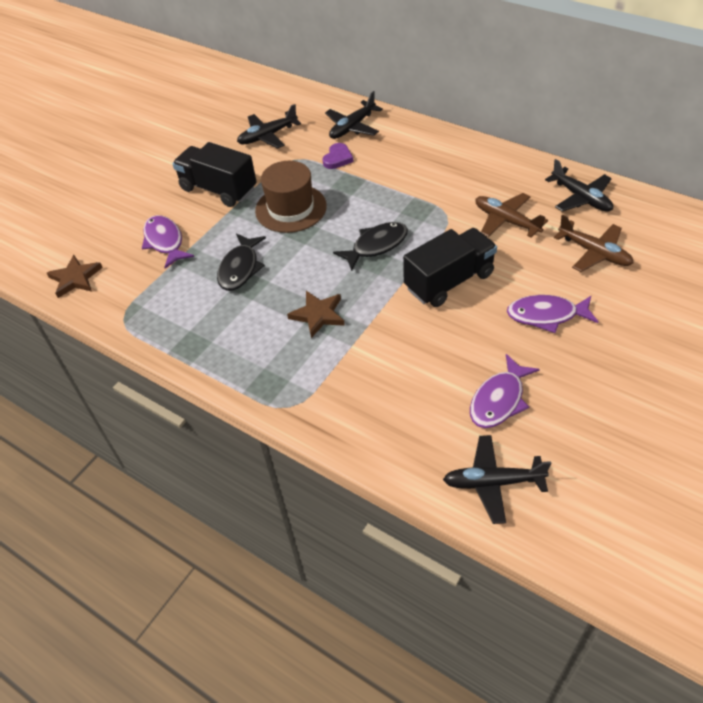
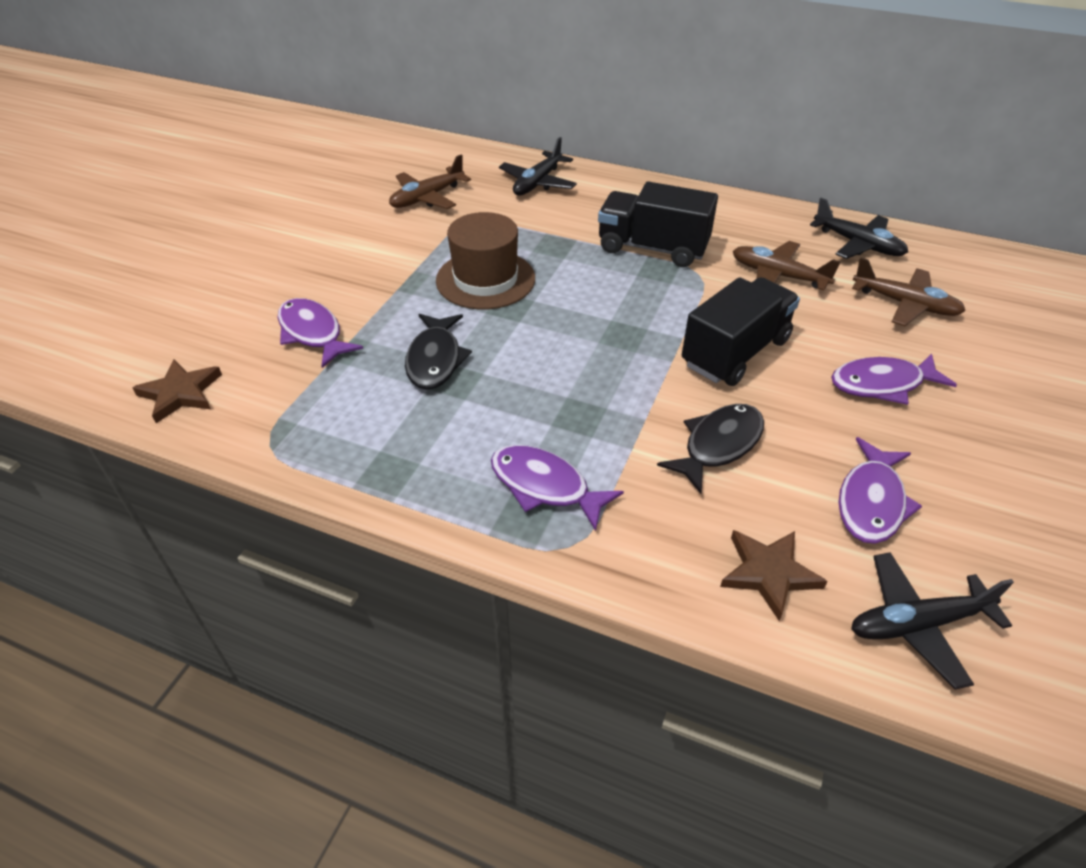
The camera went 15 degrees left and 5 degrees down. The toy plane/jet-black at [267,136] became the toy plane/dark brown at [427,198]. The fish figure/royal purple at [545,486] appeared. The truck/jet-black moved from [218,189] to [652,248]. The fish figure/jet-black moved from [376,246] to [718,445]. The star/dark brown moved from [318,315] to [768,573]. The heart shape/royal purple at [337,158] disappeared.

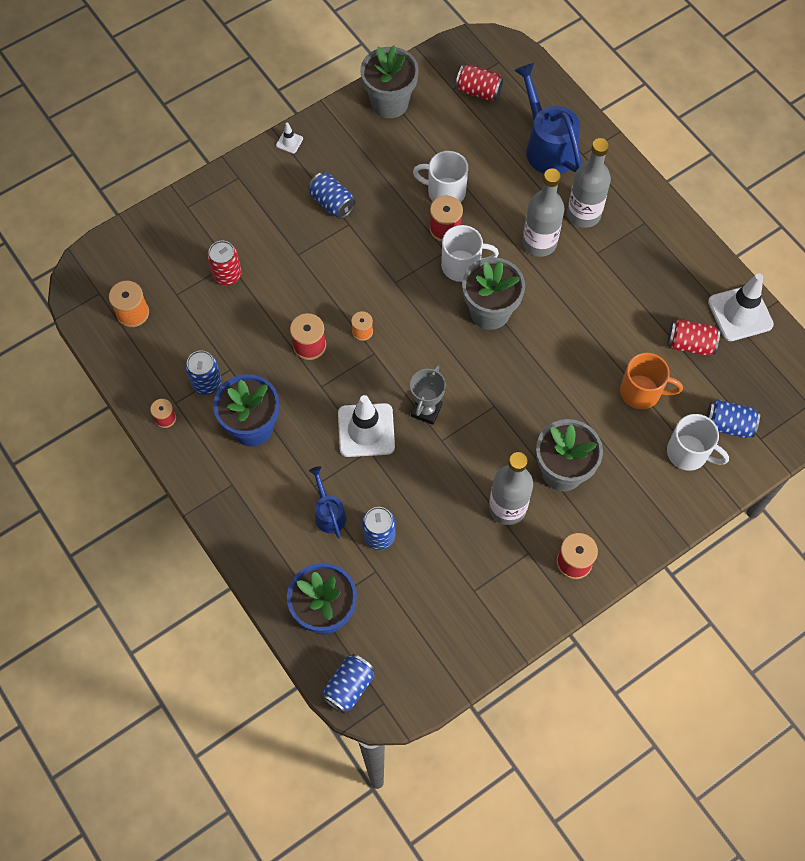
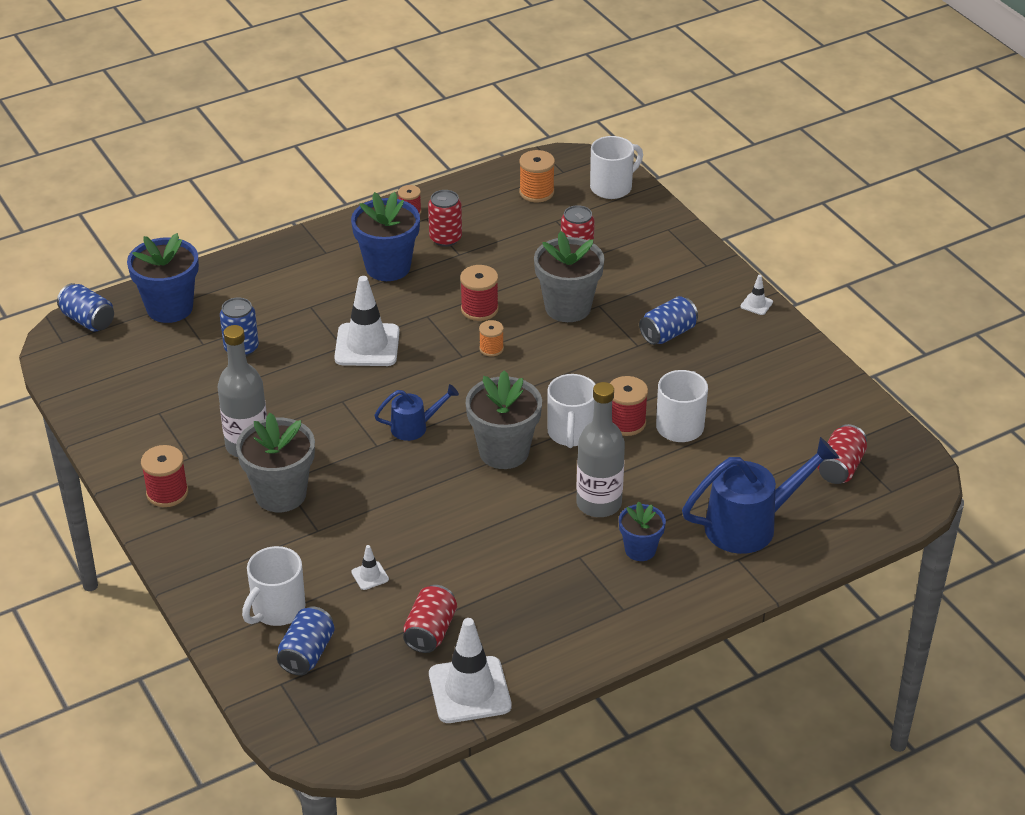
The camera went 95 degrees right and 25 degrees down. The mug/orange-coloured at [641,392] was replaced by the road cone/pure white at [370,576]. The watering pot/blue moved from [329,513] to [415,427]. The tin/blue at [207,383] became the tin/scarlet at [445,238]. The plant pot/ash-grey moved from [389,103] to [568,307]. The mug/pure white at [612,187] appeared. The flask/ash-grey at [584,214] was replaced by the plant pot/blue at [640,550]. The award cup/ash-grey at [426,410] disappeared.

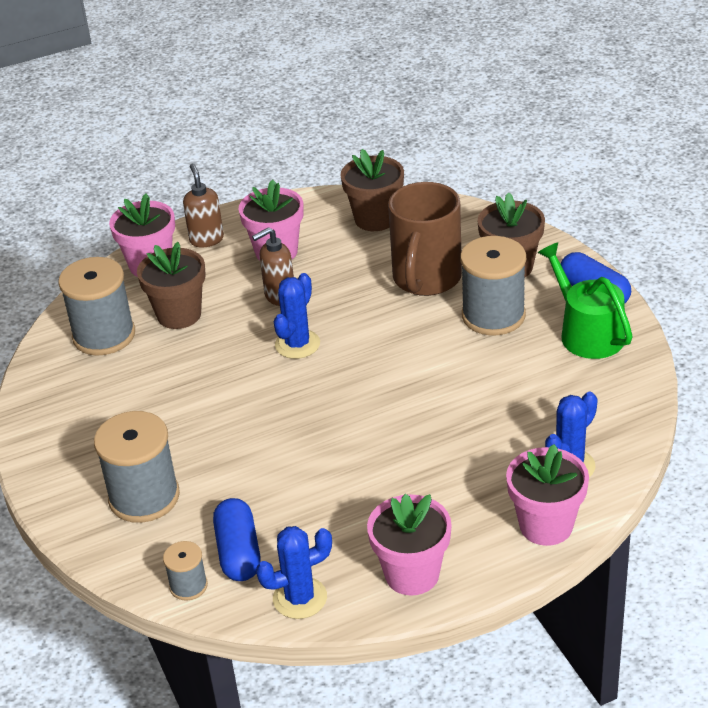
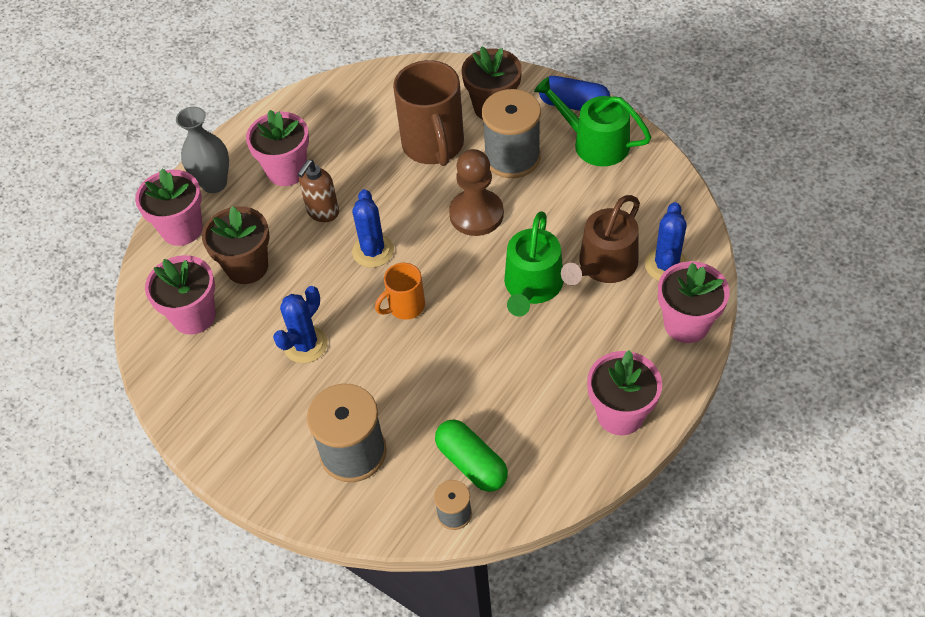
The camera went 30 degrees left and 15 degrees up. The bobbin/ash-grey at [104,335] was replaced by the plant pot/pink at [194,316]. The pump bottle/dark brown at [206,239] was replaced by the flower vase/ash-grey at [214,183]. The prickly plant/blue moved from [300,598] to [305,345]. The mug/orange-coloured at [405,306] appeared. The pill/blue at [239,552] became the pill/emerald at [472,463]. The pawn/dark brown at [476,214] appeared. The watering pot/emerald at [532,286] appeared. The watering pot/dark brown at [604,265] appeared. The plant pot/dark brown at [375,219] disappeared.

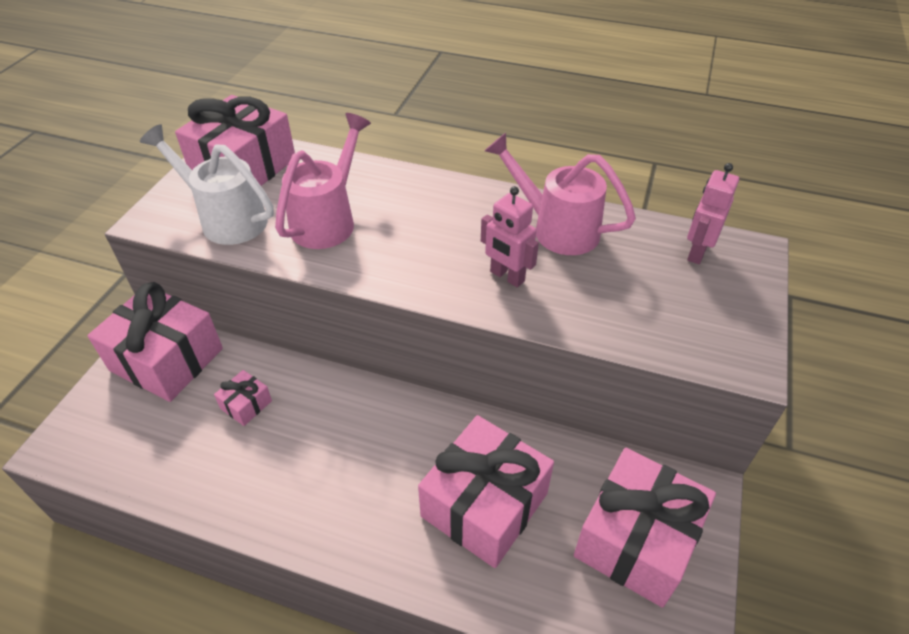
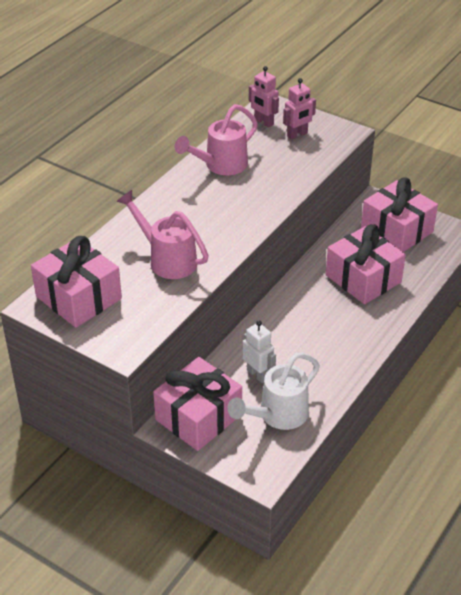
The camera went 75 degrees left and 5 degrees down. The watering pot/pure white moved from [226,219] to [277,415]. The wrapped gift/pink at [246,405] was replaced by the toy robot/pure white at [257,374]. The toy robot/pink moved from [507,276] to [297,135].

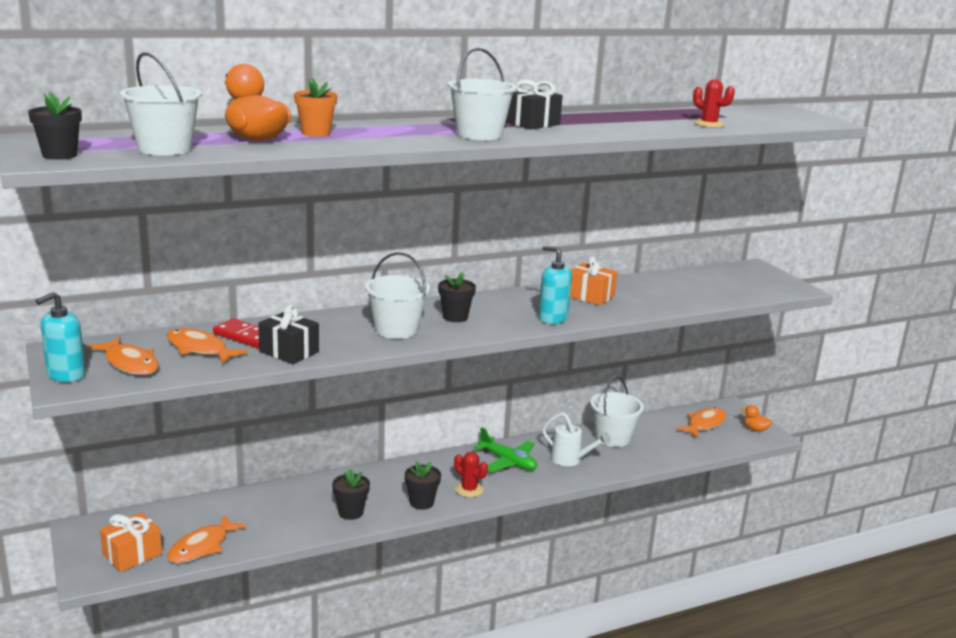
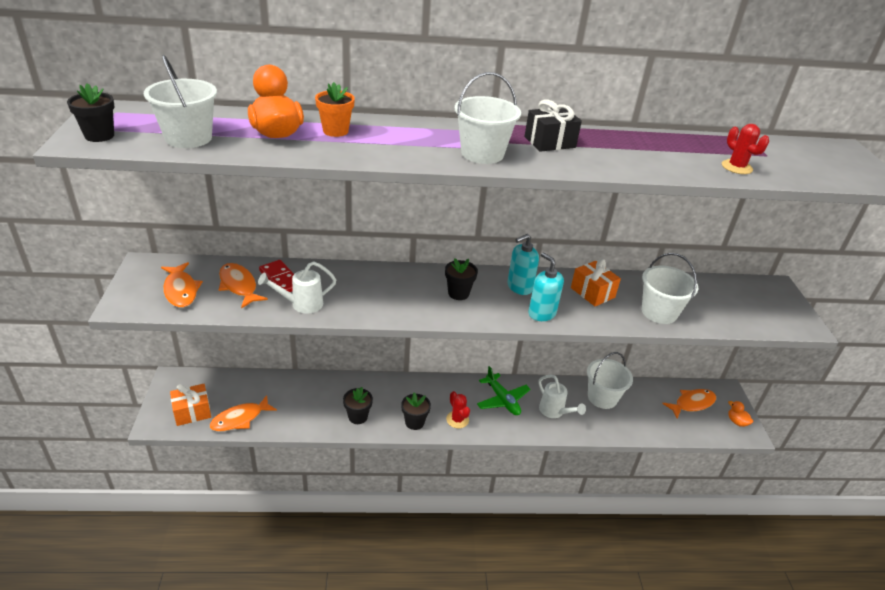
The camera went 20 degrees right and 15 degrees up. The wrapped gift/jet-black at [289,352] was replaced by the watering pot/pure white at [302,304]. The pump bottle/aqua moved from [66,375] to [519,287]. The bucket/pure white moved from [396,330] to [659,312].

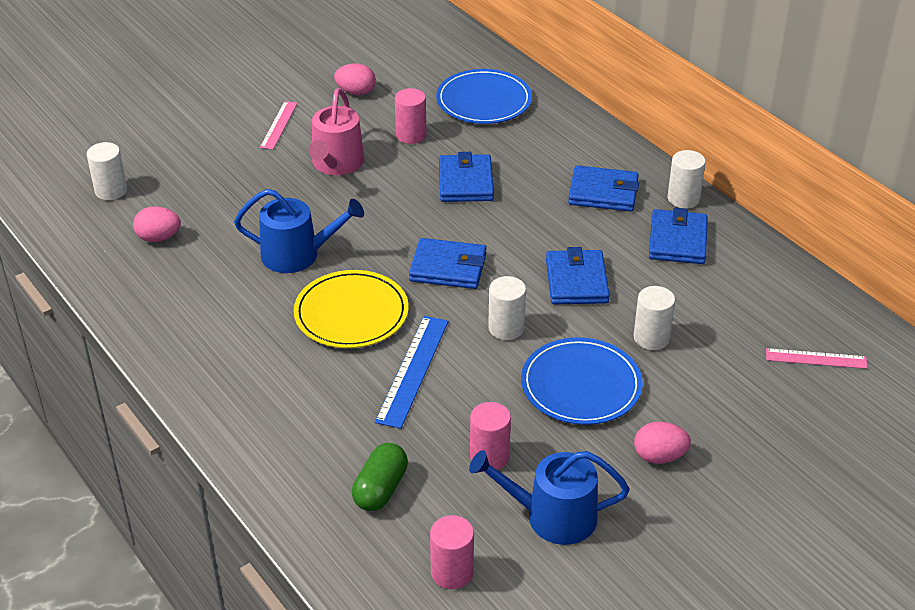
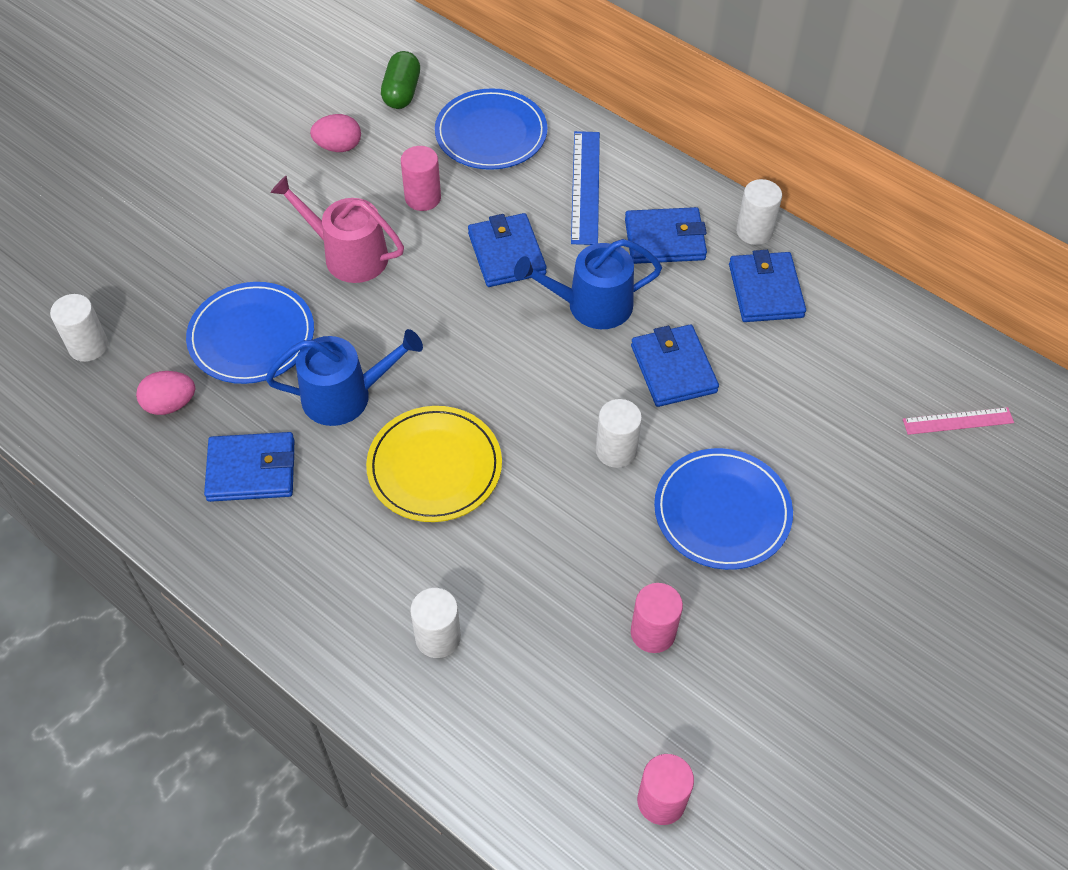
The camera went 15 degrees left and 15 degrees up. The dinner plate/blue at [251,336] appeared. The billfold/blue moved from [448,267] to [251,470]. The watering pot/pink at [336,164] turned 120 degrees clockwise. The pill/emerald moved from [380,489] to [402,92]. The cylinder/pure white moved from [651,338] to [438,637]. The watering pot/blue moved from [552,517] to [591,305]. The measuring stick/blue moved from [413,370] to [585,187]. The measuring stick/pink at [279,125] disappeared. The toy egg/pink at [659,456] disappeared.

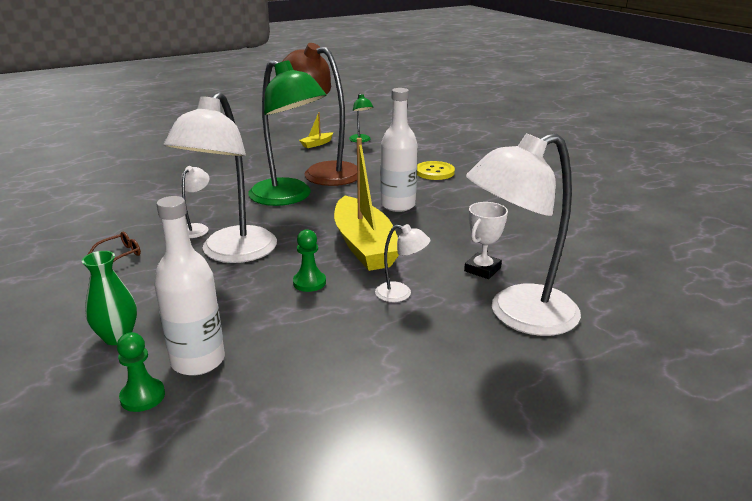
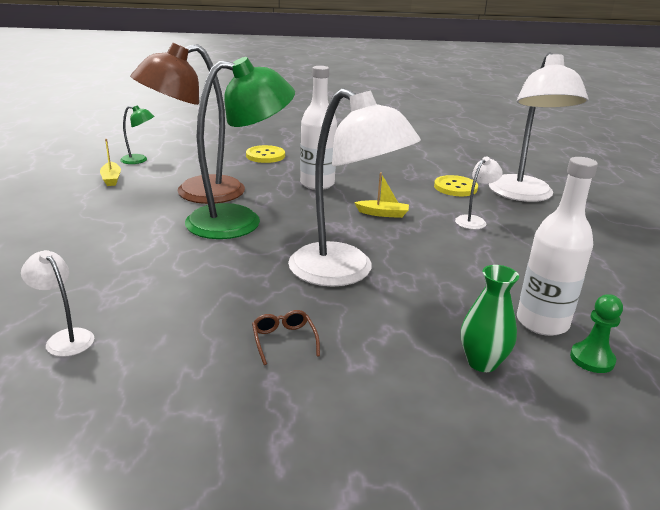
The camera went 65 degrees left and 0 degrees up. The lamp/pure white moved from [196,228] to [65,338]. The boat/golden at [364,246] changed to 0.42 times the size. The award cup/pure white at [482,269] was replaced by the button/golden at [455,187]. The pawn/emerald at [309,282] disappeared.

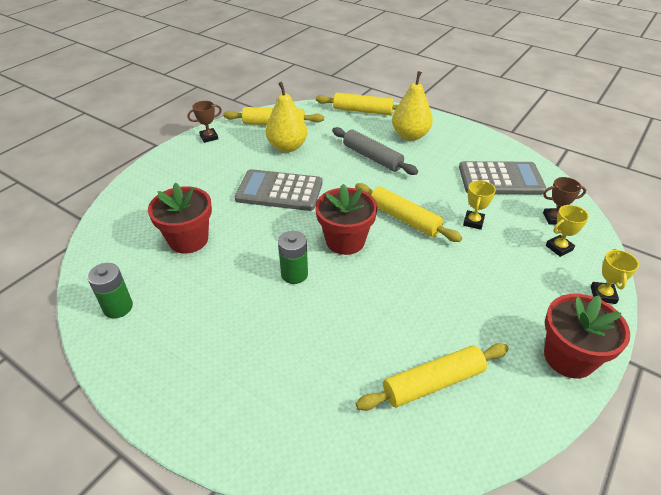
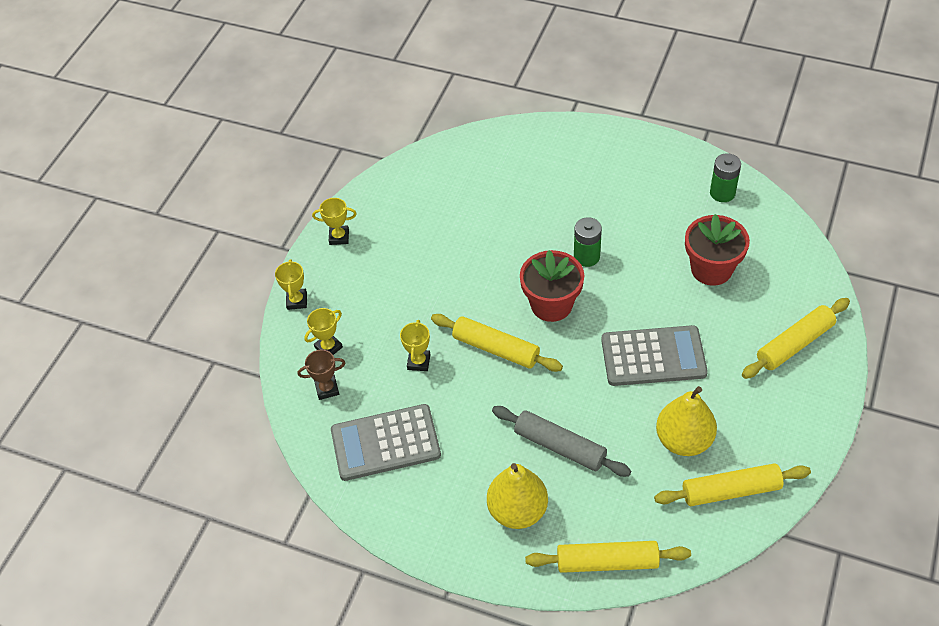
The camera went 170 degrees right and 10 degrees up. The plant pot/scarlet at [568,357] was replaced by the award cup/golden at [339,237]. The rolling pin/golden moved from [433,383] to [794,344]. The award cup/dark brown at [209,137] disappeared.

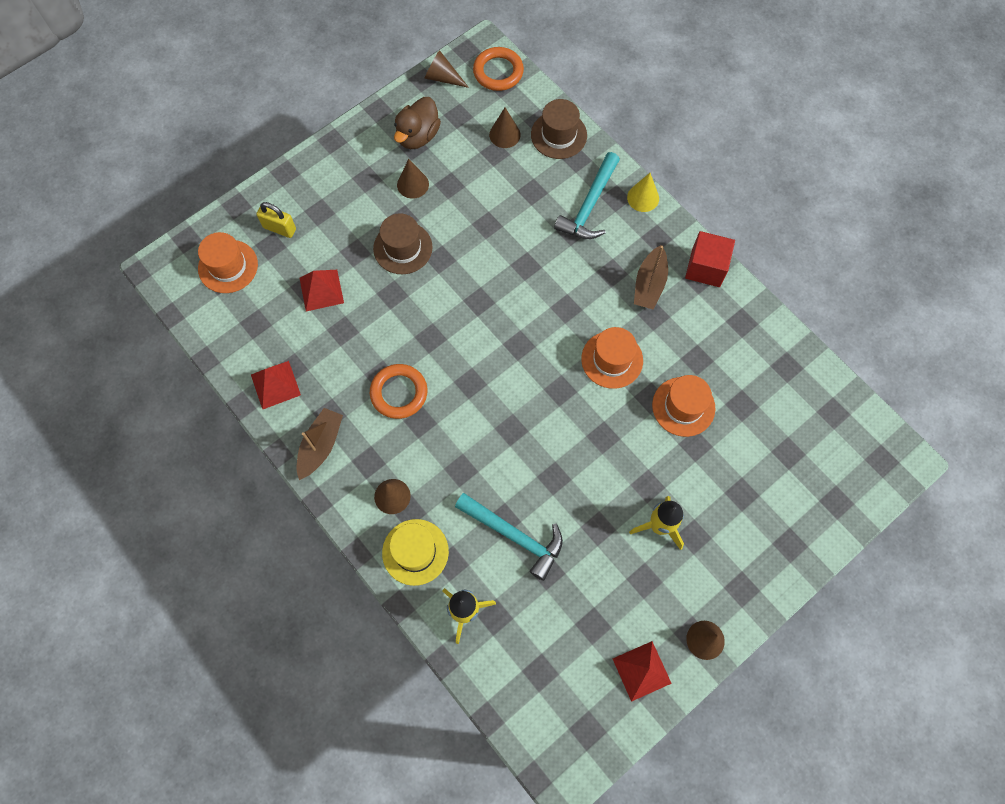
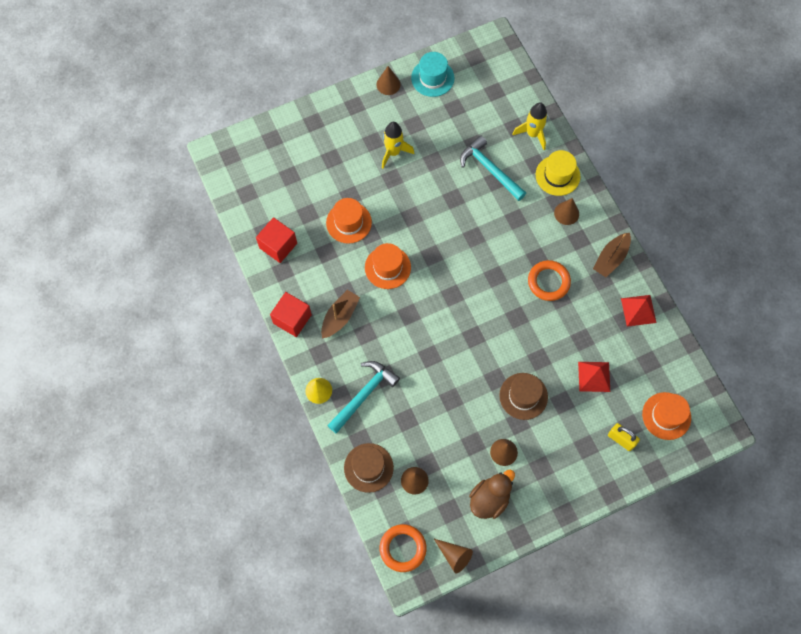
The camera went 165 degrees left and 0 degrees up. The solid cube/scarlet at [278,245] appeared. The solid pyramid/scarlet at [642,671] was replaced by the hat/aqua at [432,78].

